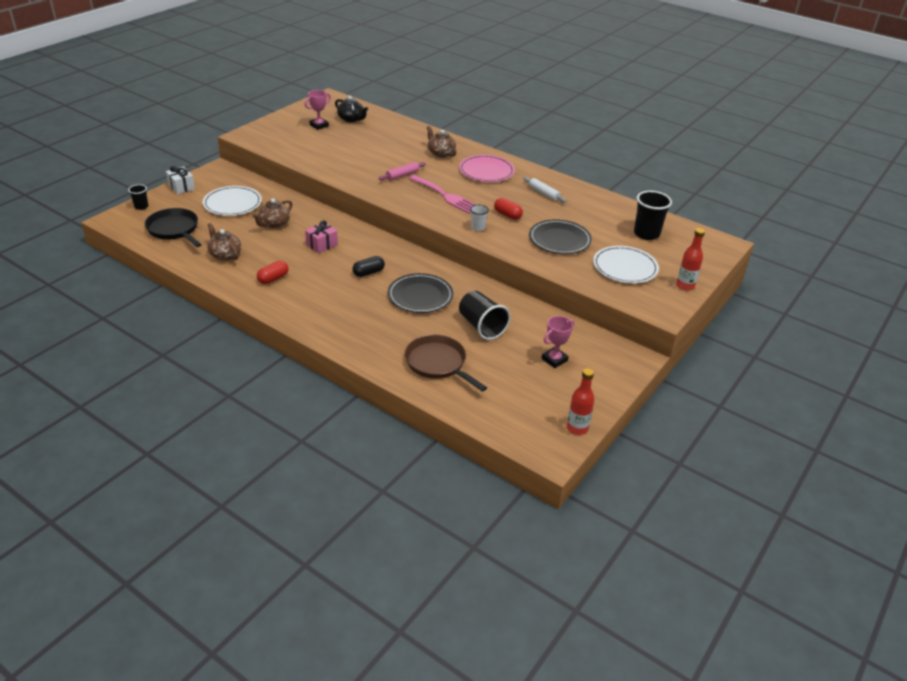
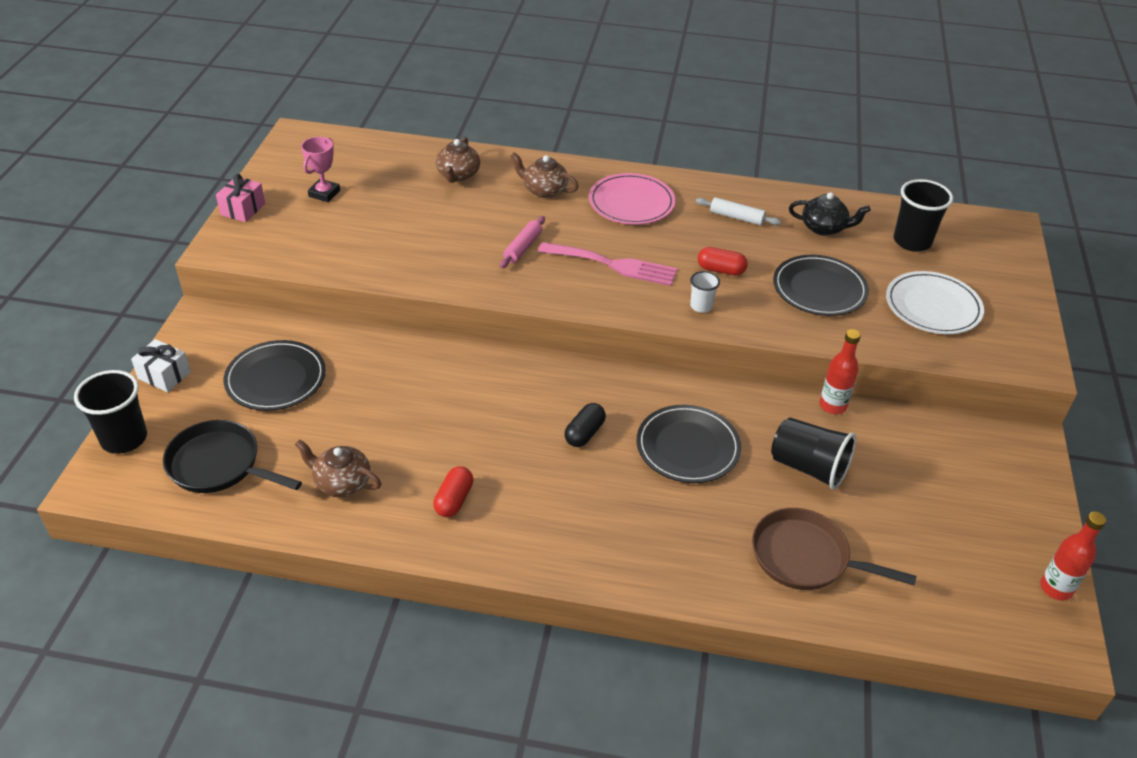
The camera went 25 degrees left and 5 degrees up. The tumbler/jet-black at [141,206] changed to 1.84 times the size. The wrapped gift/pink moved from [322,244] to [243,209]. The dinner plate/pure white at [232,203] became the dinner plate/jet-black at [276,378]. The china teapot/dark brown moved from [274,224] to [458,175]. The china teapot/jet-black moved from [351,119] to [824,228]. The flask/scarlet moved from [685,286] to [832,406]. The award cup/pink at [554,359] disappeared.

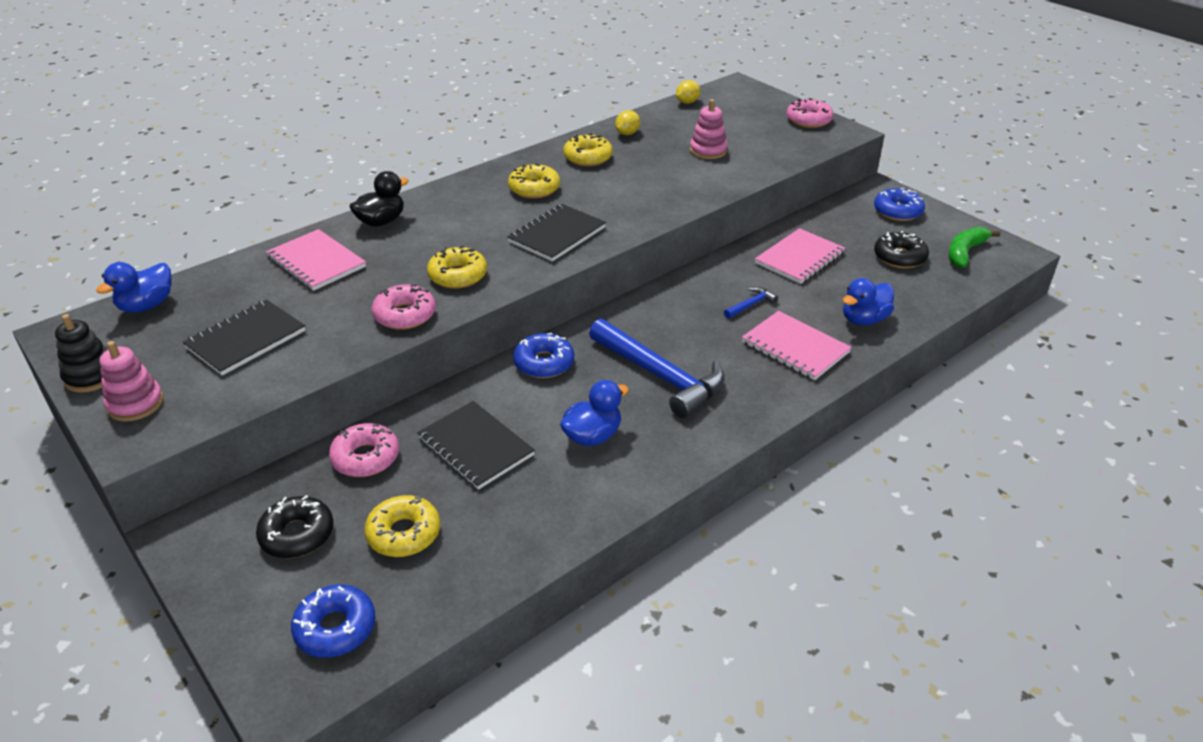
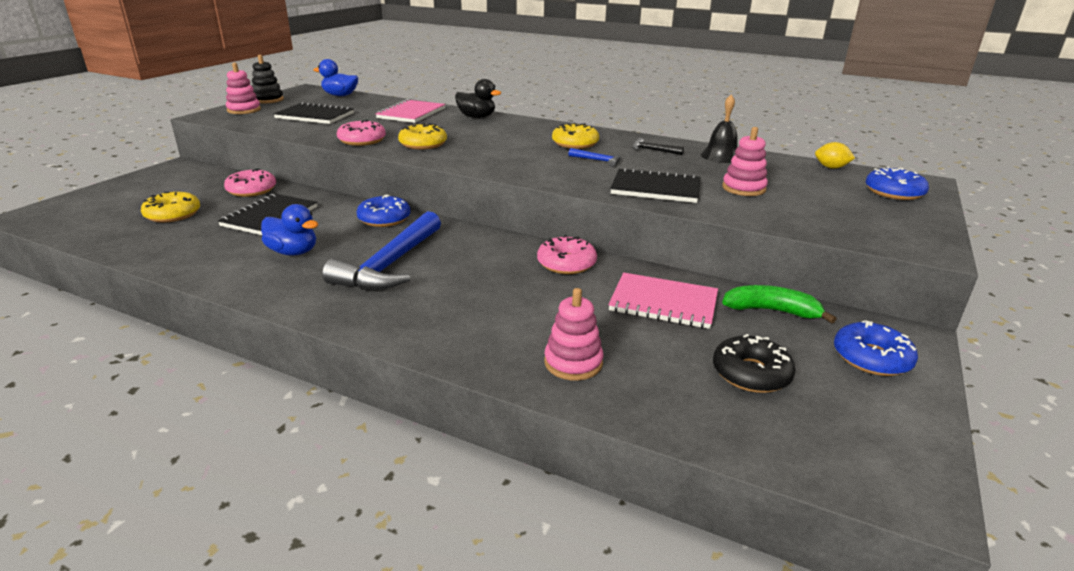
The camera went 65 degrees right and 10 degrees down. The doughnut/pink moved from [808,120] to [566,263]. The duck/blue at [864,319] was replaced by the ring stacker/pink at [573,363]. The hammer/blue moved from [751,305] to [598,160]. The notebook/jet-black moved from [557,235] to [655,188]. The doughnut/golden at [588,157] was replaced by the hammer/jet-black at [653,150]. The lemon/golden at [627,133] was replaced by the bell/jet-black at [721,156]. The banana fruit/emerald moved from [965,252] to [771,311]. The doughnut/blue moved from [335,628] to [894,192]. The doughnut/jet-black at [297,534] disappeared. The notebook/pink at [795,347] disappeared.

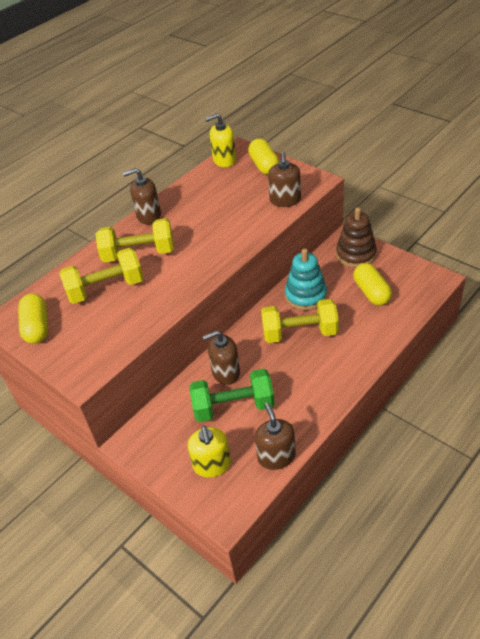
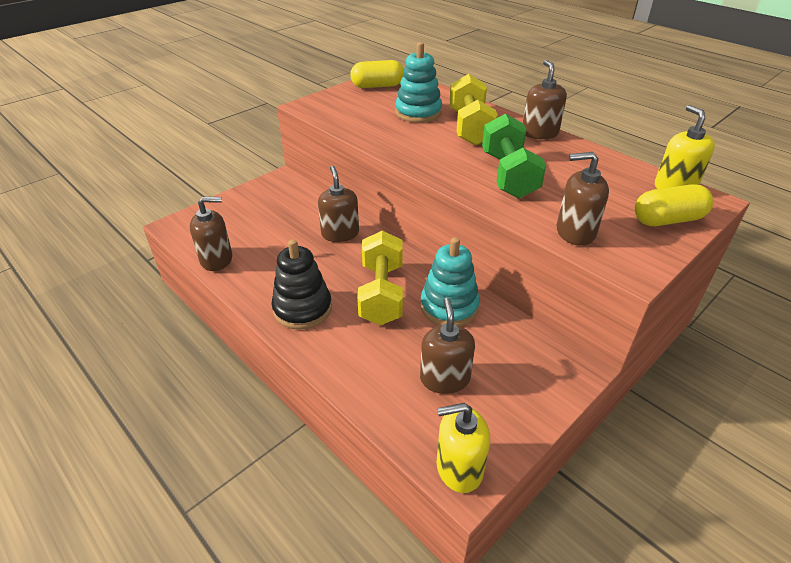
The camera went 90 degrees right and 5 degrees down. The ring stacker/jet-black at [302,309] appeared. The free weight/golden at [106,289] was replaced by the ring stacker/aqua at [418,112]. The pill/golden at [371,292] was replaced by the pump bottle/dark brown at [445,378]. The pump bottle/golden moved from [212,464] to [459,467]. The free weight/emerald moved from [233,407] to [508,175]. The ring stacker/dark brown at [356,254] disappeared.

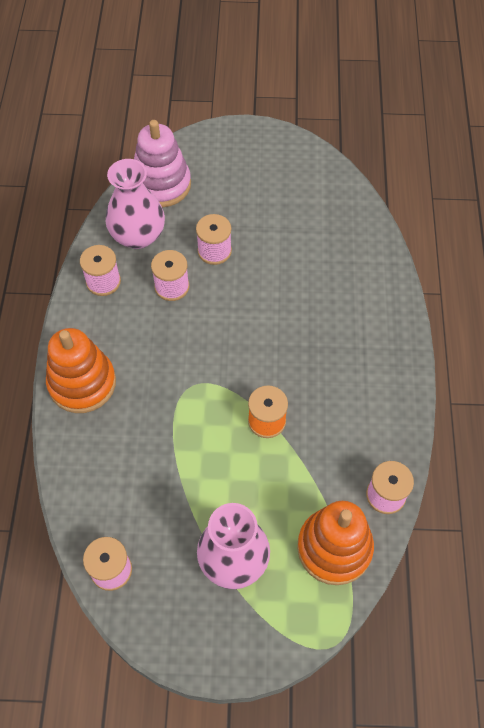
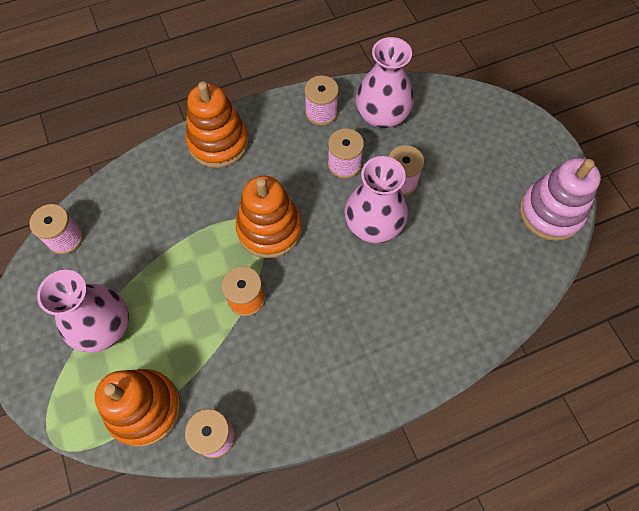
The camera went 65 degrees right and 5 degrees up. The ring stacker/orange-coloured at [269,229] appeared. The flower vase/pink at [373,225] appeared. The ring stacker/pink moved from [161,184] to [550,212].

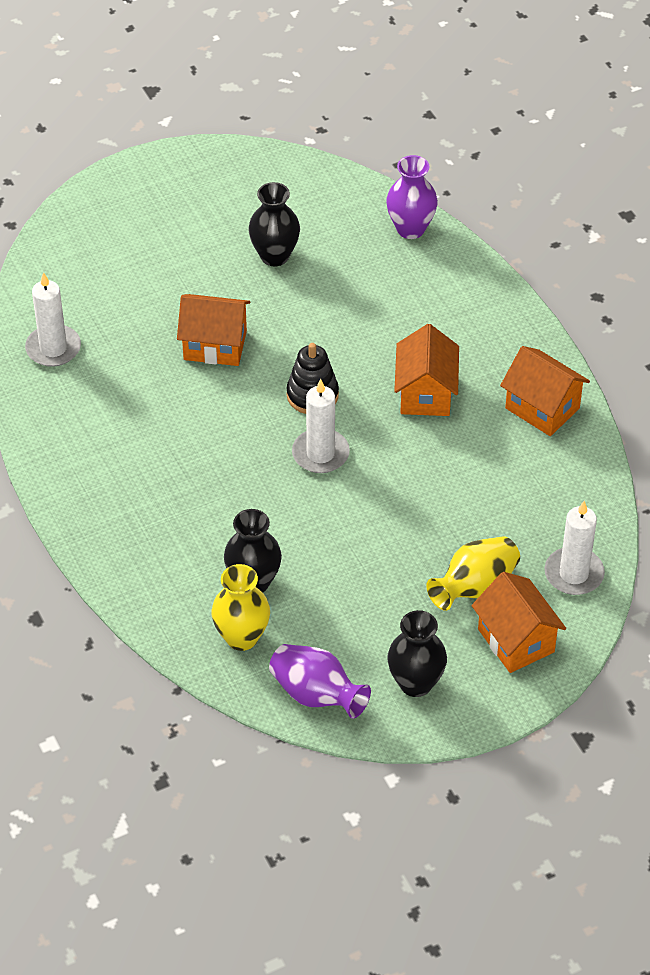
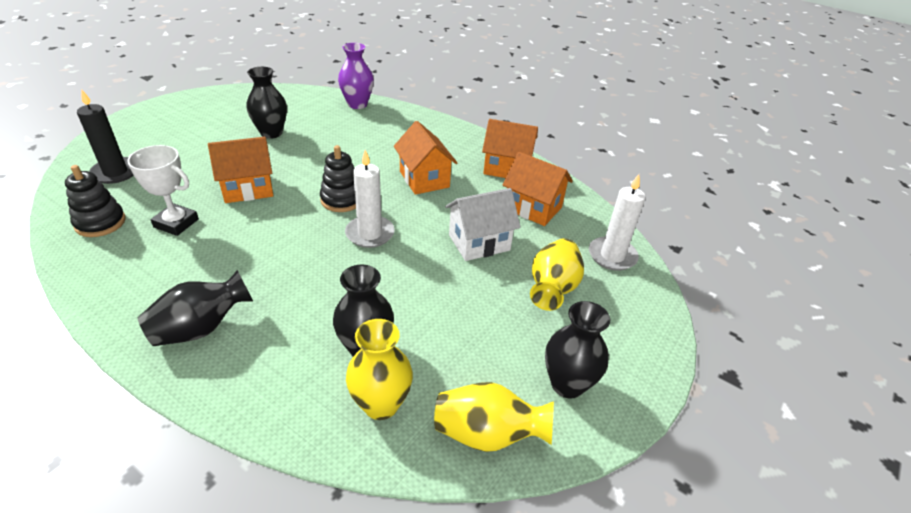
The camera went 30 degrees left and 10 degrees down. The candle/pure white at [53,348] was replaced by the ring stacker/jet-black at [100,223]. The candle/jet-black at [115,172] appeared. The award cup/pure white at [176,223] appeared. The flower vase/jet-black at [201,328] appeared. The flower vase/royal purple at [316,695] became the flower vase/golden at [487,434]. The house/pure white at [479,242] appeared. The house/orange-coloured moved from [516,640] to [533,208].

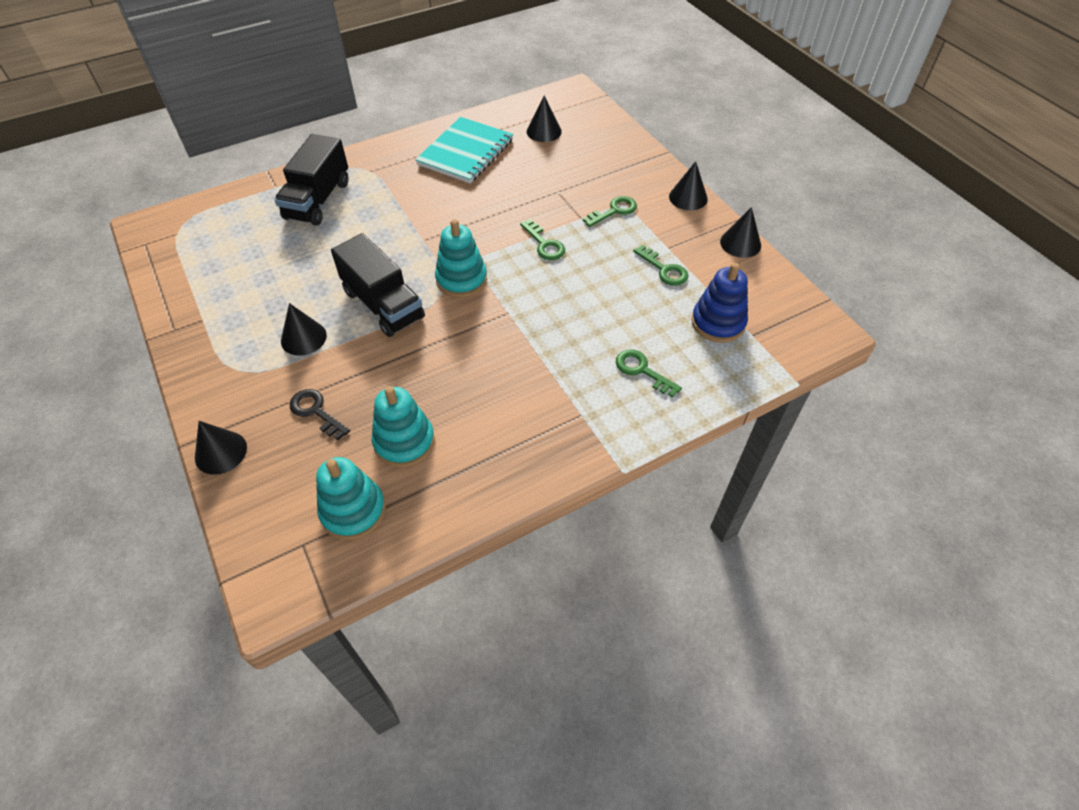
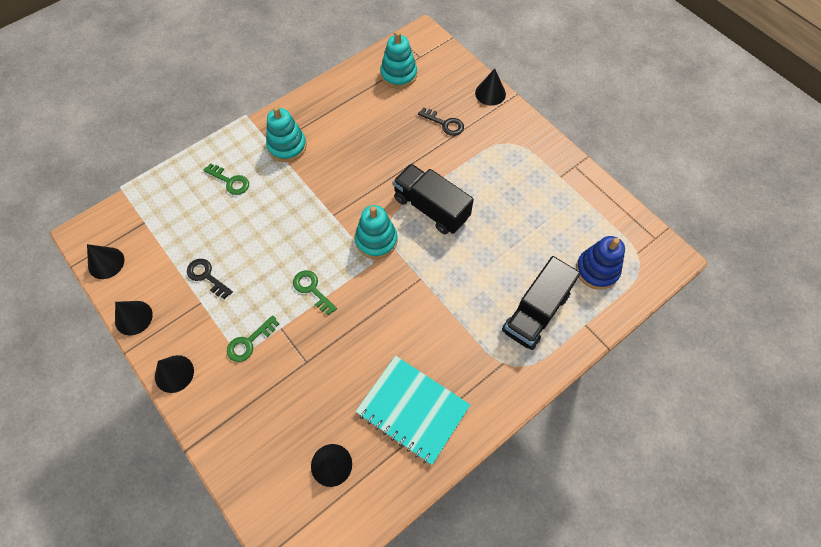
The camera went 170 degrees right and 10 degrees up. The cone/jet-black moved from [303,338] to [106,263]. The key/emerald at [664,269] became the key/jet-black at [206,276]. The ring stacker/aqua moved from [404,442] to [287,146]. The notebook/aqua at [465,152] turned 75 degrees counterclockwise. The truck/jet-black at [318,200] turned 150 degrees counterclockwise. The ring stacker/blue moved from [718,322] to [597,270].

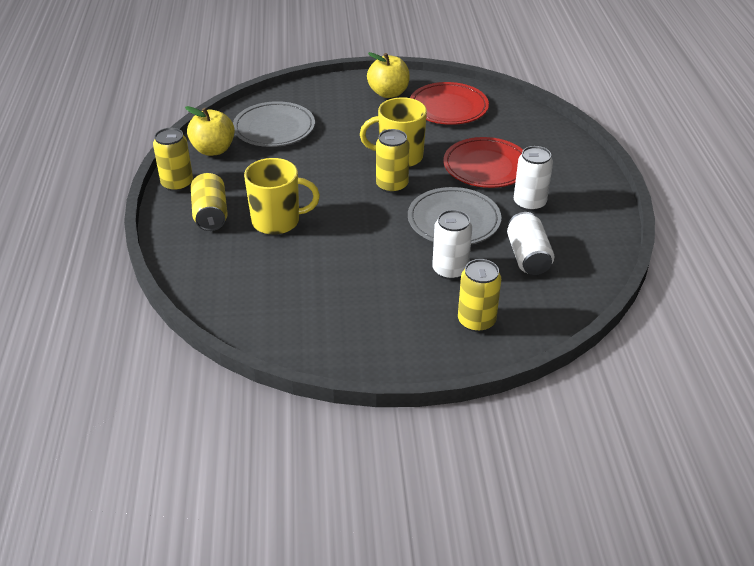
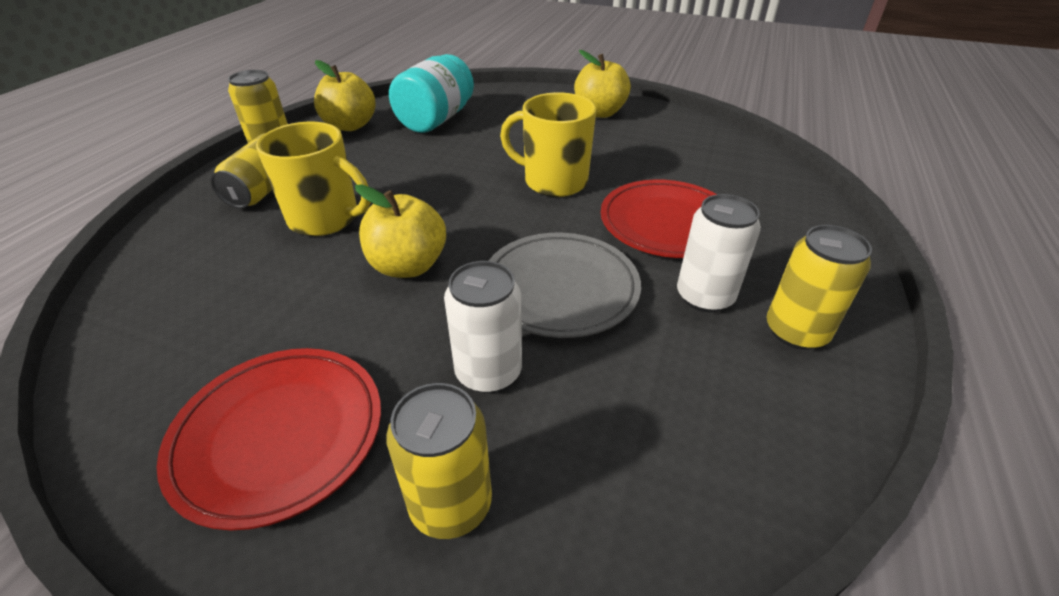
The camera went 25 degrees right and 0 degrees up. The dinner plate/scarlet moved from [448,107] to [279,435]. The apple/golden at [408,266] appeared. The dinner plate/ash-grey at [274,128] was replaced by the jam jar/aqua at [436,120]. The tin/golden moved from [392,185] to [796,331]. The tin/pure white at [528,257] disappeared.

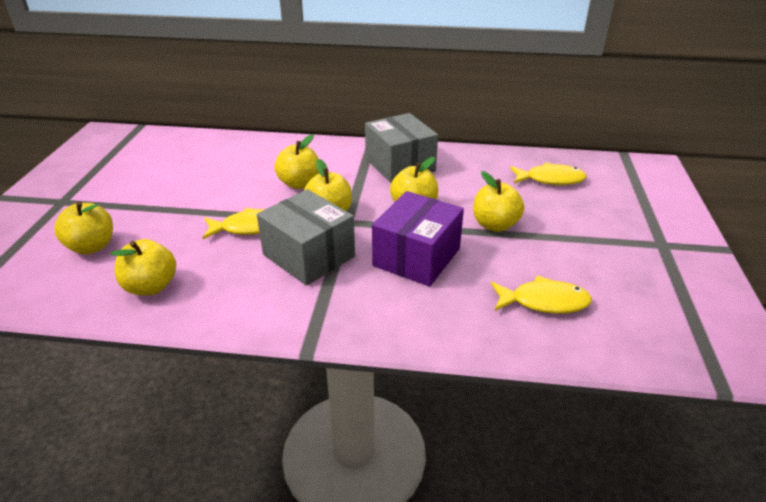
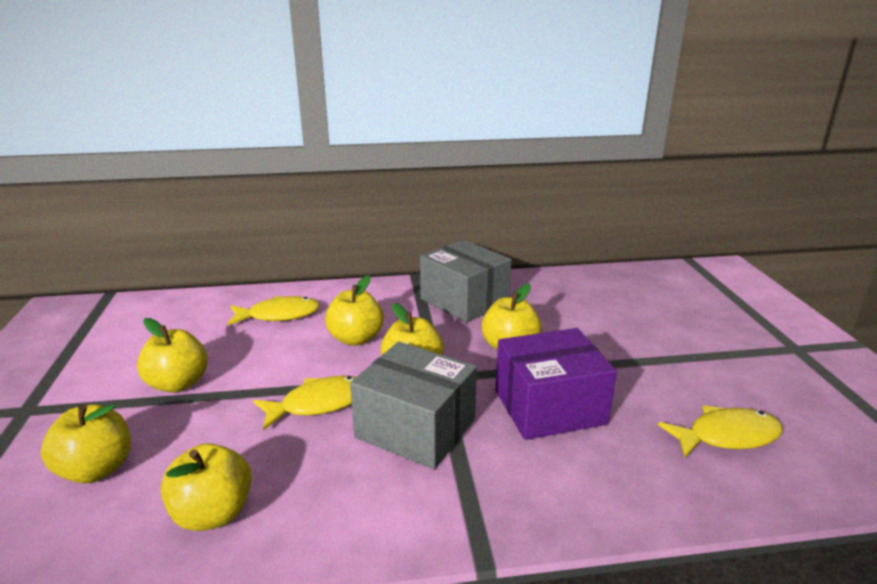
The camera went 15 degrees left and 10 degrees down. The apple/golden moved from [495,225] to [178,383]. The fish figure/golden moved from [550,179] to [279,315]. The box/royal purple at [417,257] turned 60 degrees clockwise.

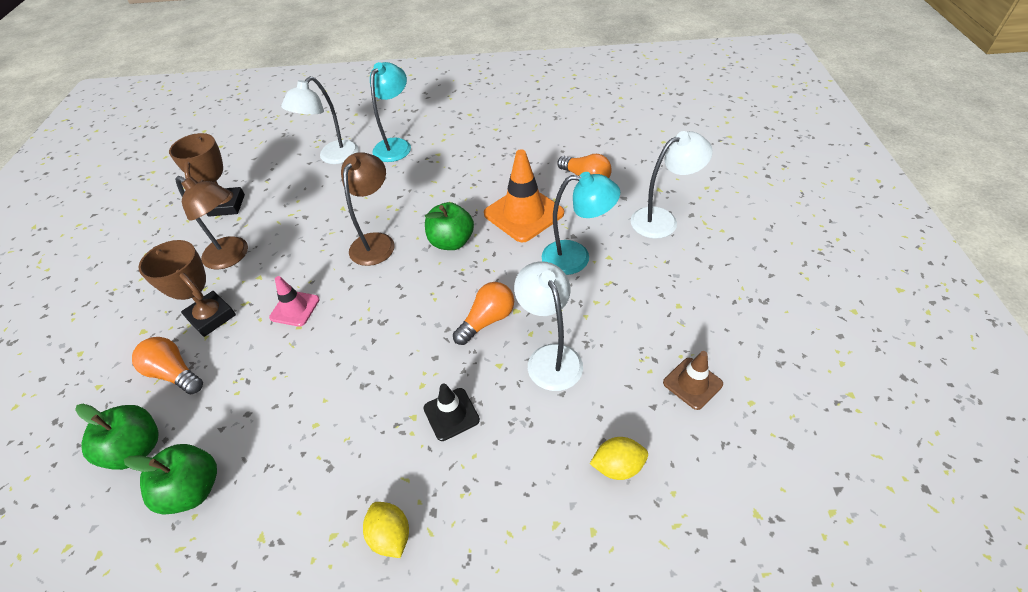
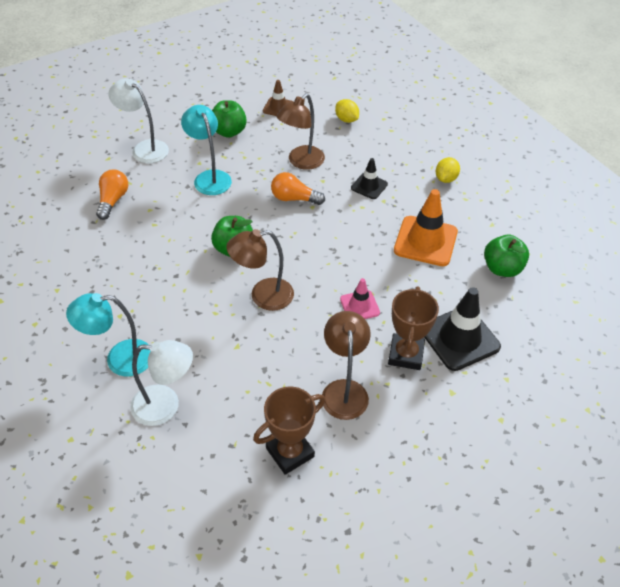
The camera went 125 degrees left and 0 degrees up. The apple/emerald moved from [137,449] to [228,132]. The lamp/pure white at [550,357] became the lamp/dark brown at [301,162]. The road cone/orange-coloured moved from [523,213] to [425,241]. The light bulb/orange-coloured at [175,373] was replaced by the road cone/jet-black at [459,338].

